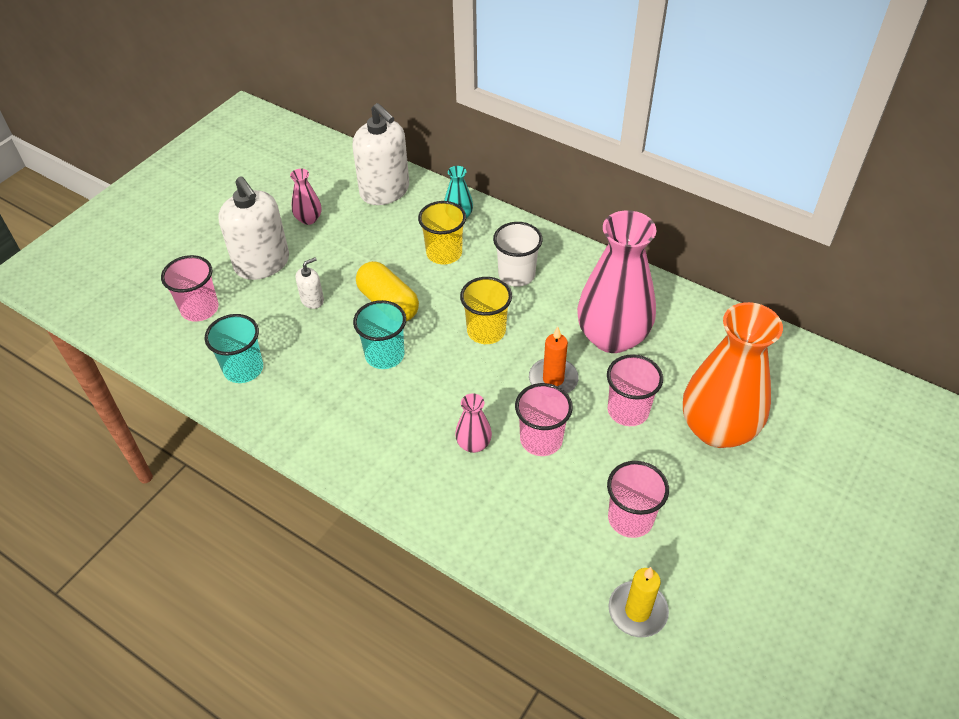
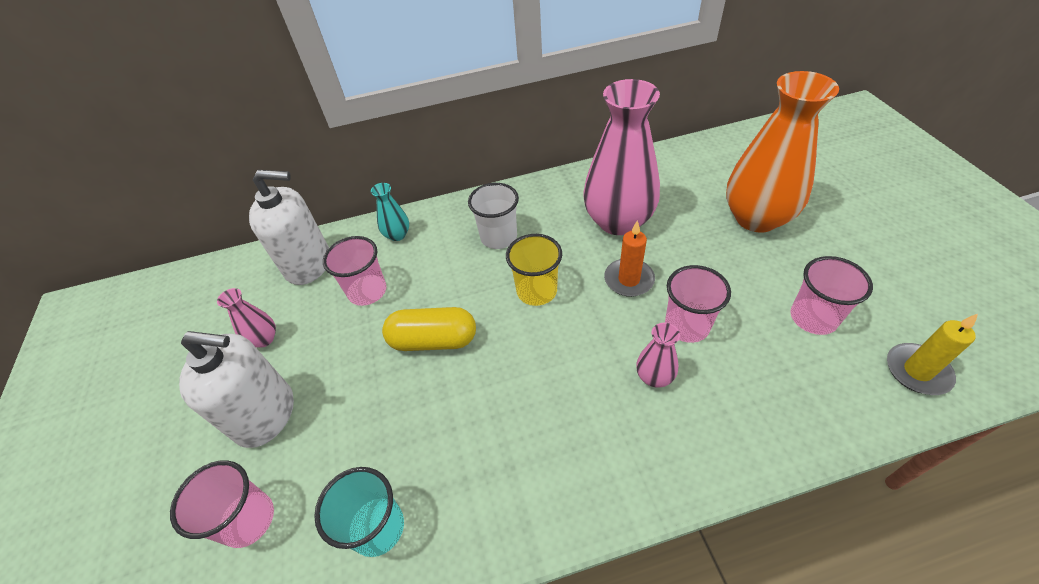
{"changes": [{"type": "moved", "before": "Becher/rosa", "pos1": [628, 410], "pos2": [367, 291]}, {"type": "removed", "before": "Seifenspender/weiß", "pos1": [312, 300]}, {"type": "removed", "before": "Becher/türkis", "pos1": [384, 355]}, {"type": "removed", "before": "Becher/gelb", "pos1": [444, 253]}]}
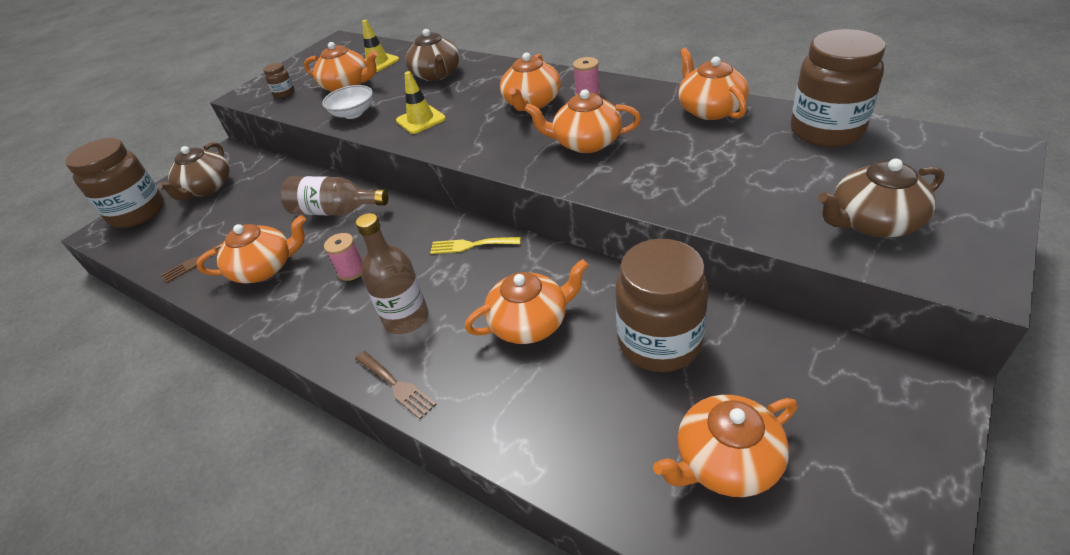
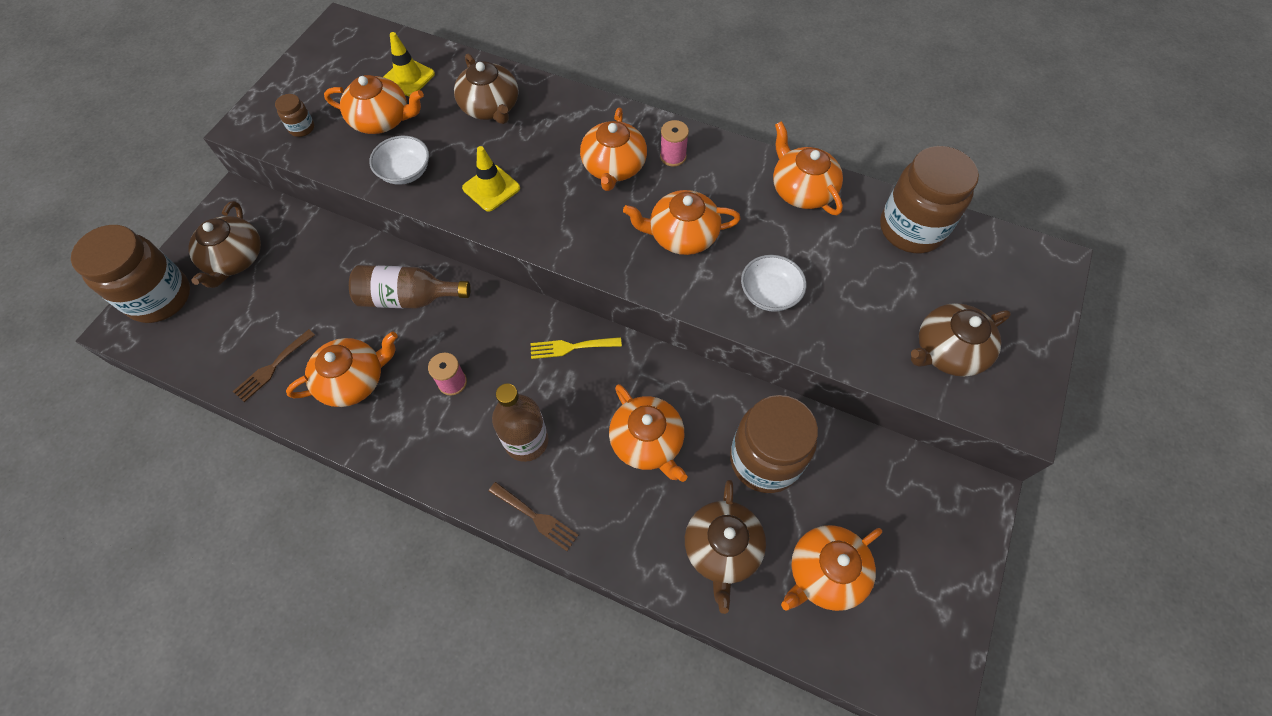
{"changes": [{"type": "turned", "before": "Teekanne/orange", "pos1": [530, 322], "pos2": [647, 442], "turn": 90}, {"type": "added", "after": "Teekanne/braun", "pos2": [722, 549]}, {"type": "added", "after": "Schüssel/weiß", "pos2": [769, 293]}]}
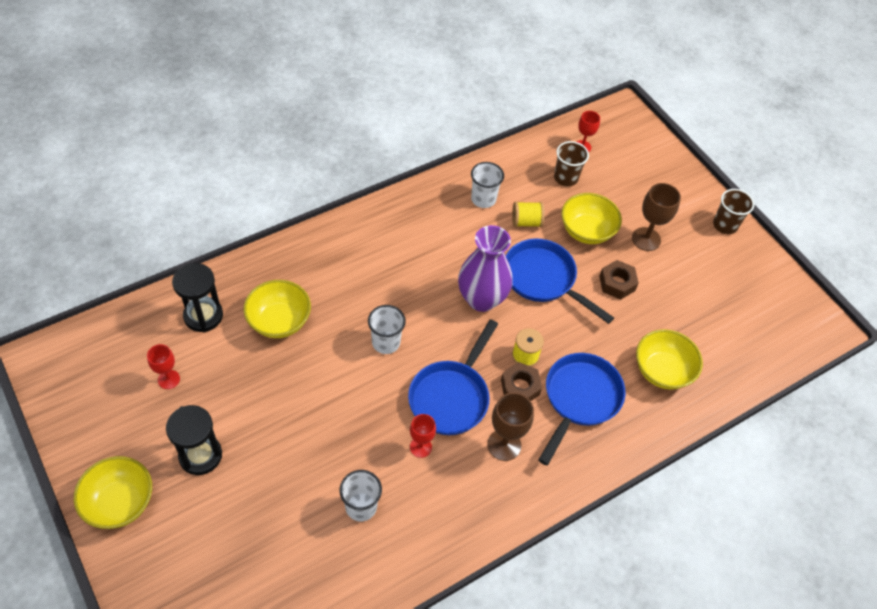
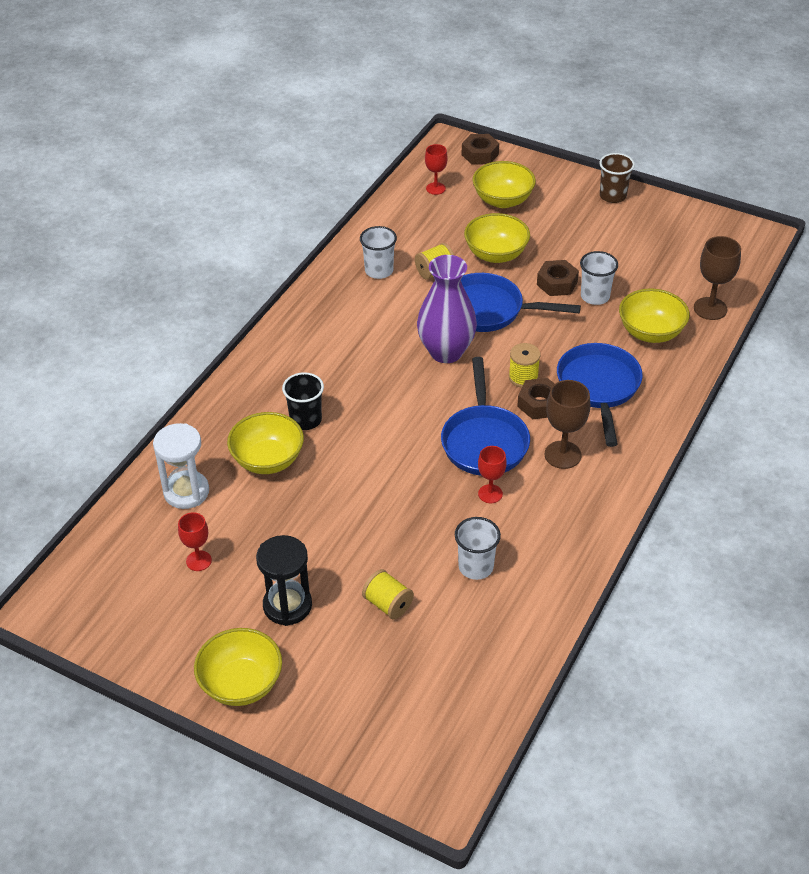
{"changes": [{"type": "recoloured", "before": "Sanduhr/schwarz", "after": "Sanduhr/weiß", "pos1": [203, 316], "pos2": [186, 492]}, {"type": "added", "after": "Becher/schwarz", "pos2": [305, 420]}, {"type": "added", "after": "Garnrolle/gelb", "pos2": [388, 604]}, {"type": "added", "after": "Sechskantmutter/braun", "pos2": [480, 154]}, {"type": "added", "after": "Schüssel/gelb", "pos2": [502, 200]}, {"type": "moved", "before": "Becher/weiß", "pos1": [386, 342], "pos2": [595, 296]}, {"type": "moved", "before": "Kelch/braun", "pos1": [646, 239], "pos2": [710, 308]}, {"type": "removed", "before": "Becher/braun", "pos1": [566, 178]}]}
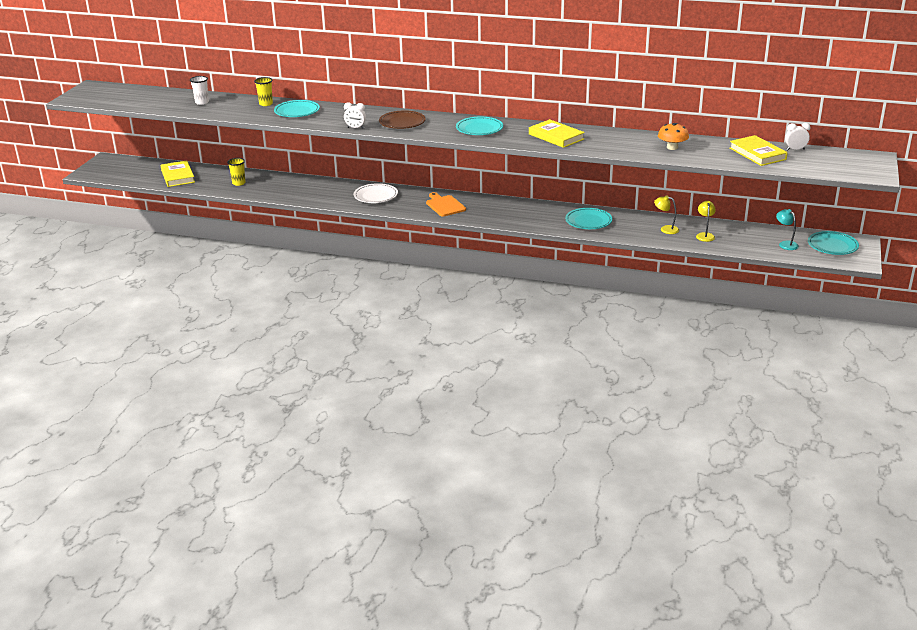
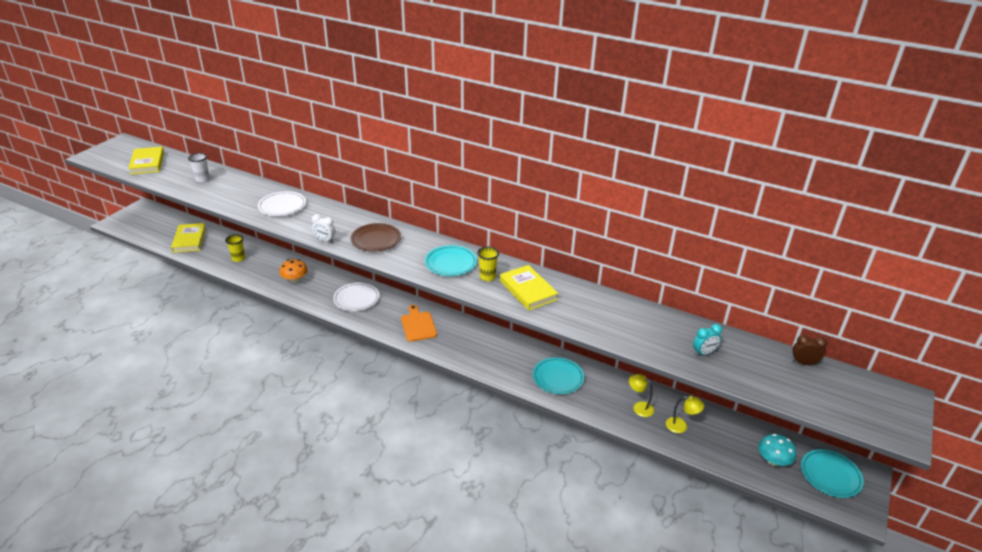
{"changes": [{"type": "moved", "before": "Buch/gelb", "pos1": [757, 154], "pos2": [147, 163]}, {"type": "recoloured", "before": "Teller/türkis", "after": "Teller/weiß", "pos1": [297, 112], "pos2": [282, 206]}, {"type": "moved", "before": "Pilz/orange", "pos1": [672, 147], "pos2": [295, 280]}, {"type": "moved", "before": "Becher/gelb", "pos1": [266, 104], "pos2": [487, 277]}, {"type": "turned", "before": "Lampe/gelb", "pos1": [705, 235], "pos2": [681, 426], "turn": 90}, {"type": "added", "after": "Wecker/türkis", "pos2": [703, 353]}, {"type": "replaced", "before": "Lampe/türkis", "after": "Pilz/türkis", "pos1": [785, 244], "pos2": [773, 460]}, {"type": "recoloured", "before": "Wecker/weiß", "after": "Wecker/braun", "pos1": [795, 149], "pos2": [803, 363]}]}
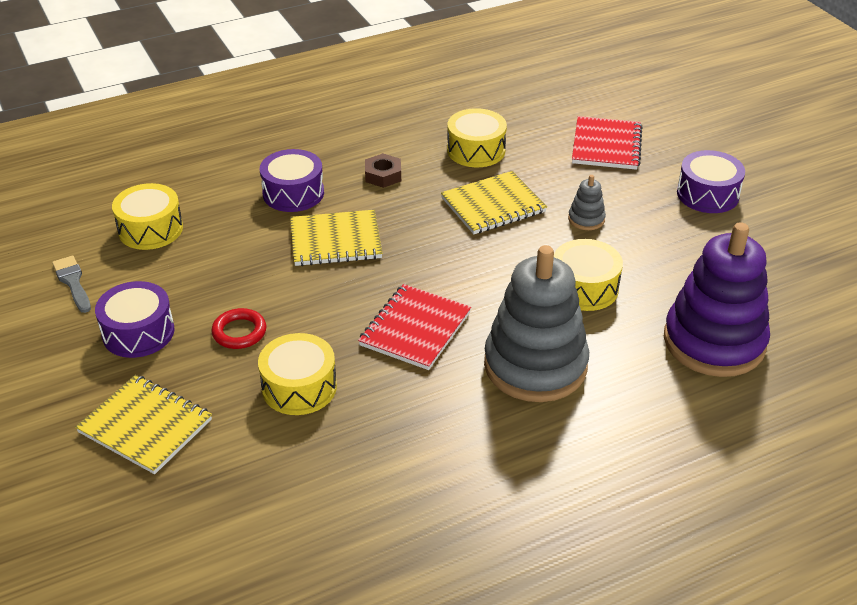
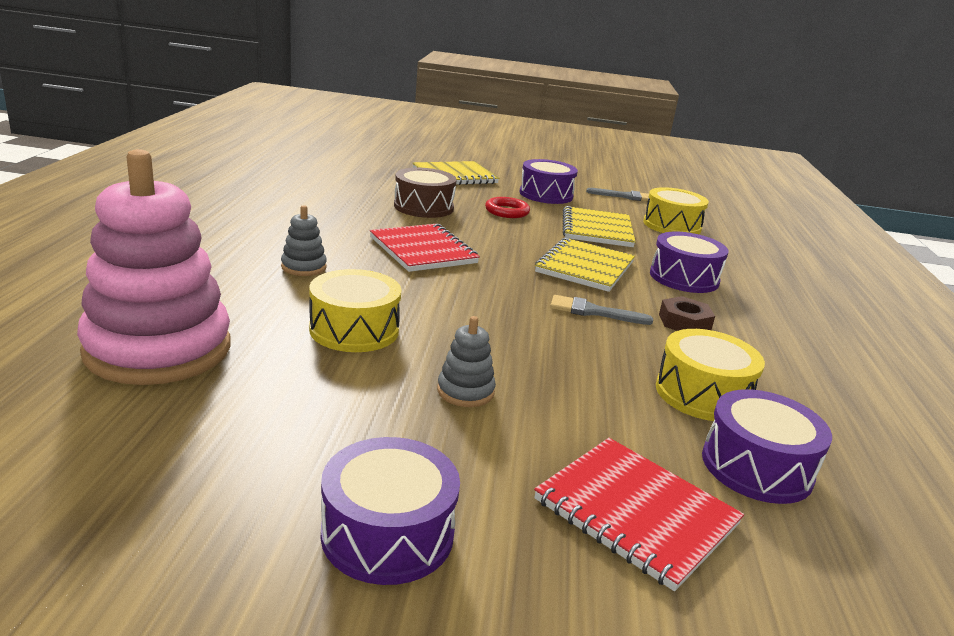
{"changes": [{"type": "recoloured", "before": "Stapelspielzeug/lila", "after": "Stapelspielzeug/rosa", "pos1": [714, 342], "pos2": [158, 349]}, {"type": "resized", "before": "Stapelspielzeug/grau", "pos1": [535, 365], "pos2": [303, 267], "scale": 0.41}, {"type": "recoloured", "before": "Trommel/gelb", "after": "Trommel/braun", "pos1": [299, 387], "pos2": [423, 207]}, {"type": "added", "after": "Pinsel/grau", "pos2": [593, 312]}, {"type": "moved", "before": "Notizbuch/gelb", "pos1": [493, 205], "pos2": [597, 229]}, {"type": "added", "after": "Trommel/lila", "pos2": [756, 467]}]}
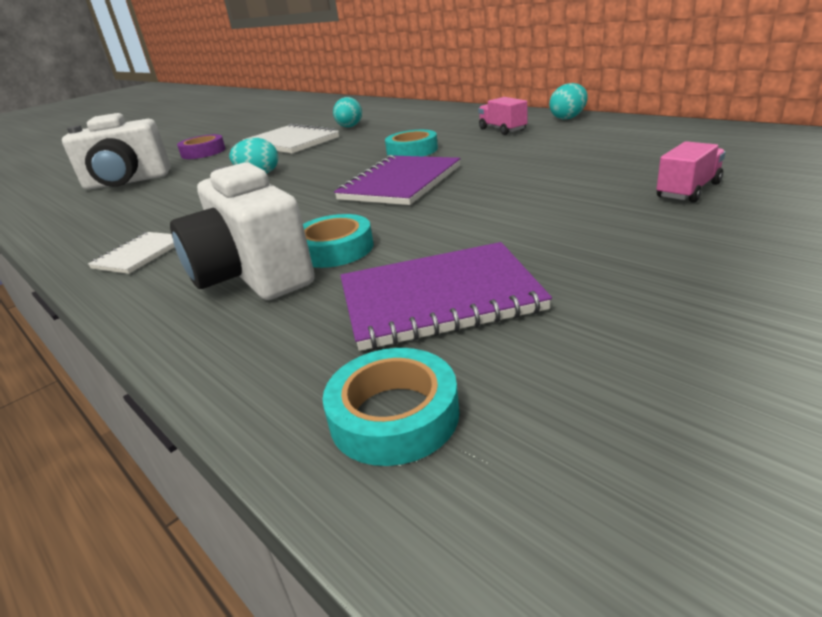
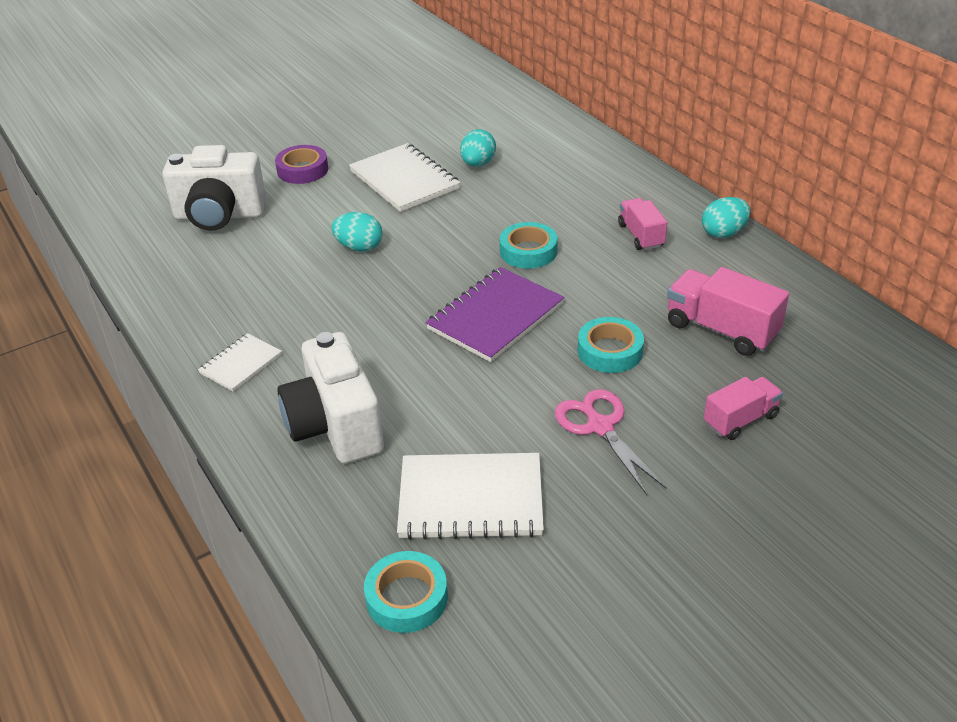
{"changes": [{"type": "recoloured", "before": "Notizbuch/lila", "after": "Notizbuch/weiß", "pos1": [439, 298], "pos2": [471, 499]}, {"type": "added", "after": "Schere/rosa", "pos2": [600, 426]}, {"type": "moved", "before": "Klebeband/türkis", "pos1": [335, 249], "pos2": [610, 351]}, {"type": "added", "after": "Lastwagen/rosa", "pos2": [721, 330]}]}
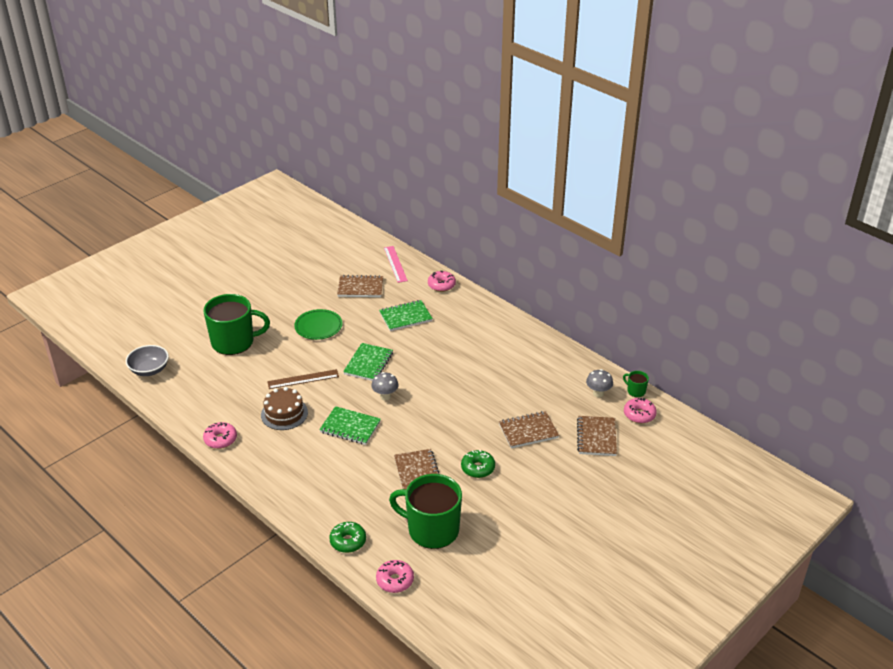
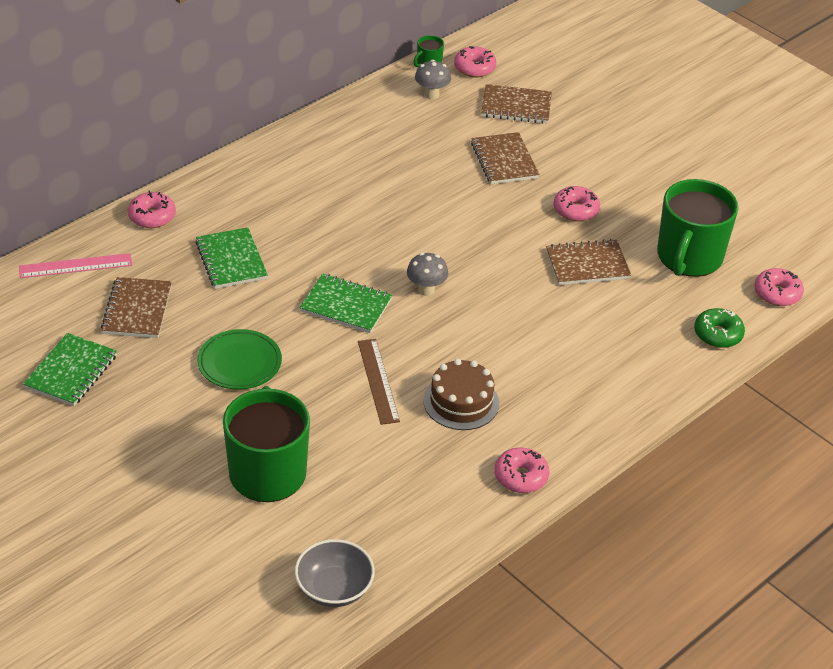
{"changes": [{"type": "moved", "before": "Notizbuch/grün", "pos1": [350, 427], "pos2": [71, 372]}, {"type": "recoloured", "before": "Donut/grün", "after": "Donut/rosa", "pos1": [478, 468], "pos2": [575, 210]}]}
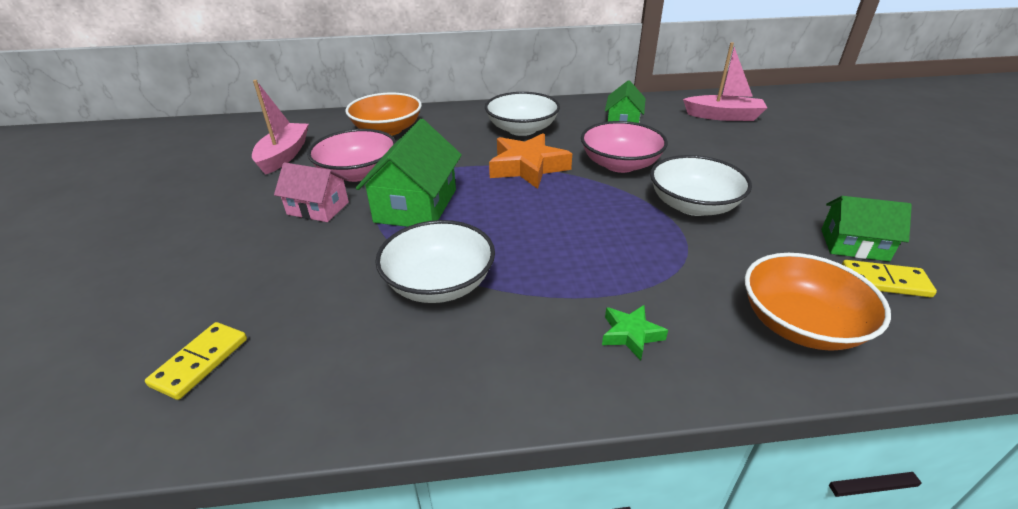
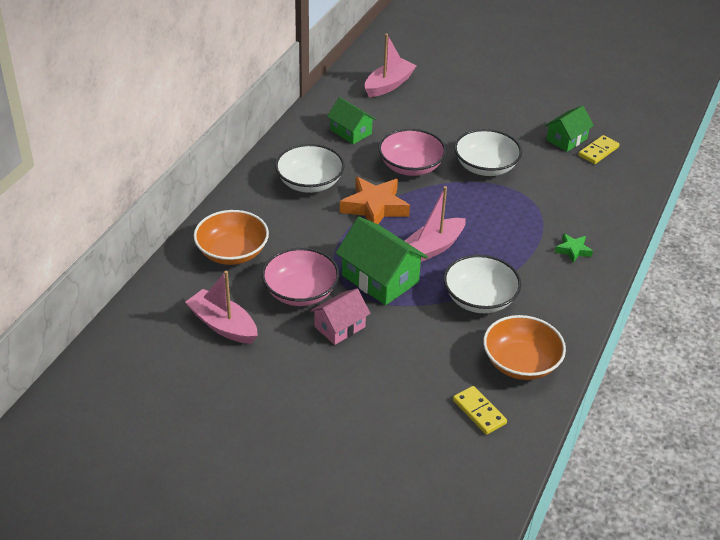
{"changes": [{"type": "added", "after": "Boot/rosa", "pos2": [433, 248]}, {"type": "moved", "before": "Schüssel/orange", "pos1": [800, 324], "pos2": [521, 363]}]}
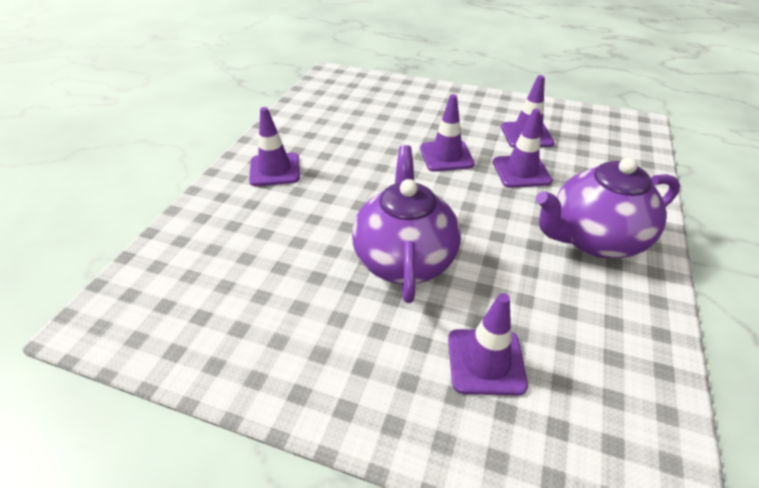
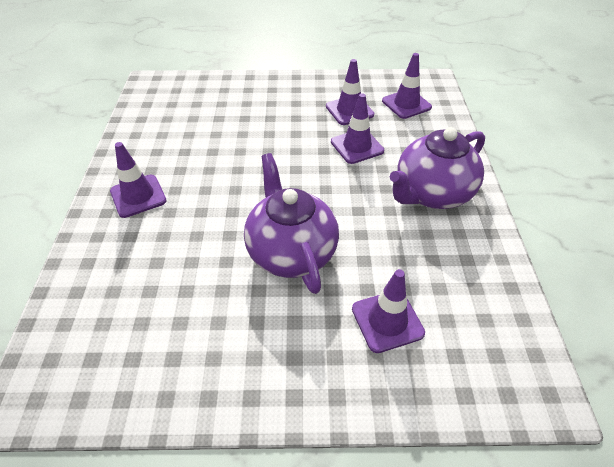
{"changes": [{"type": "moved", "before": "Leitkegel/lila", "pos1": [446, 156], "pos2": [406, 104]}]}
